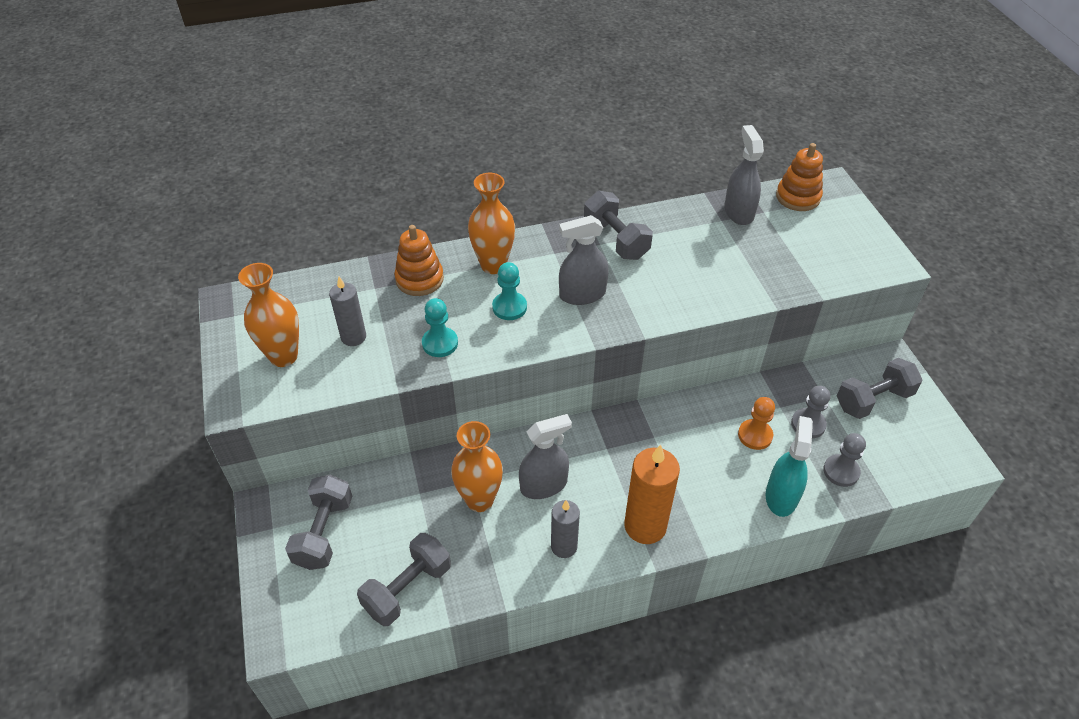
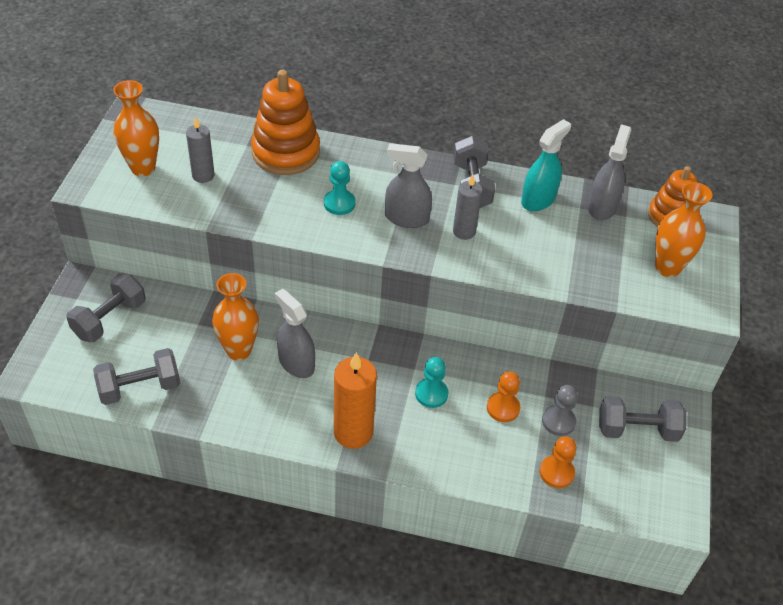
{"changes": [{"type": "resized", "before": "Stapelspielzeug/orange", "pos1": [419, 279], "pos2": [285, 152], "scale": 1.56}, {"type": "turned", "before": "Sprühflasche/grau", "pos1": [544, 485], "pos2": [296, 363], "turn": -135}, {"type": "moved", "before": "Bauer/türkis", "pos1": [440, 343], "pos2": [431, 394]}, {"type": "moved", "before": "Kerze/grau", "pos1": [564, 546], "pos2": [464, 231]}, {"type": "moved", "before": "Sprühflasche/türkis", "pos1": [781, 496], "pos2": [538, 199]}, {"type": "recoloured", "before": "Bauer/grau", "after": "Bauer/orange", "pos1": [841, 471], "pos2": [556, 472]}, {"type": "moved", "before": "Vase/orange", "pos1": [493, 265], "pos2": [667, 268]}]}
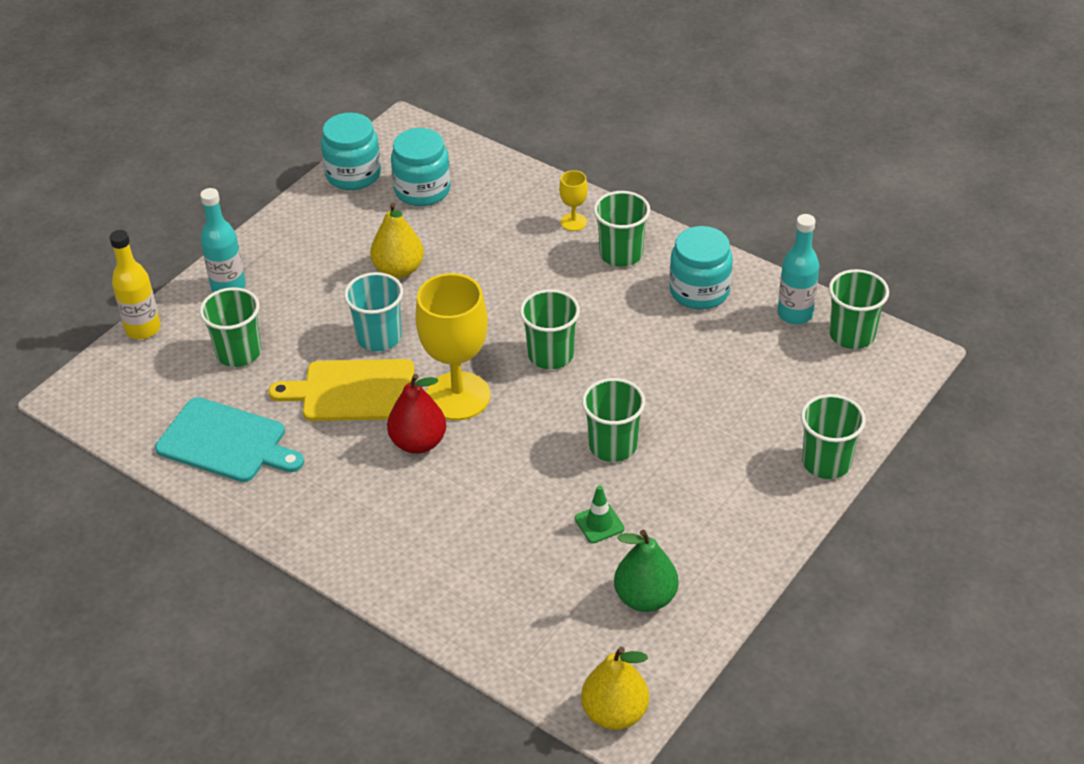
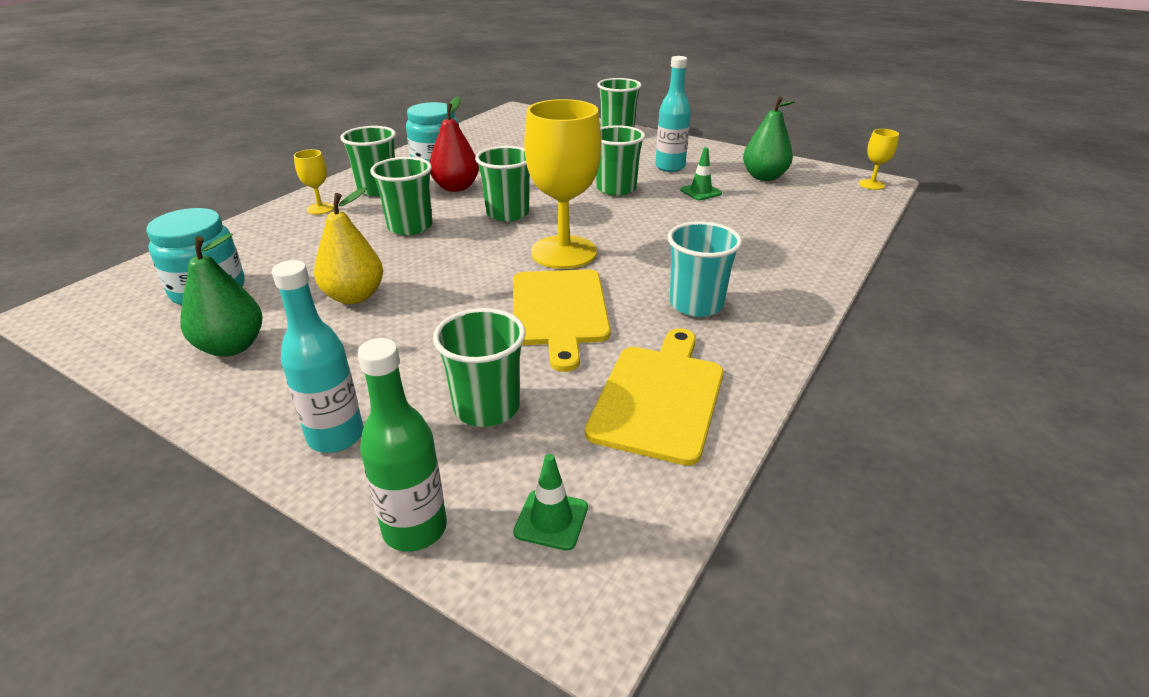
{"changes": [{"type": "added", "after": "Birne/grün", "pos2": [231, 347]}, {"type": "recoloured", "before": "Flasche/gelb", "after": "Flasche/grün", "pos1": [143, 329], "pos2": [415, 529]}, {"type": "moved", "before": "Becher/grün", "pos1": [852, 335], "pos2": [410, 226]}, {"type": "moved", "before": "Birne/rot", "pos1": [418, 442], "pos2": [456, 187]}, {"type": "added", "after": "Leitkegel/grün", "pos2": [551, 520]}, {"type": "recoloured", "before": "Schneidebrett/türkis", "after": "Schneidebrett/gelb", "pos1": [226, 442], "pos2": [659, 397]}, {"type": "moved", "before": "Flasche/türkis", "pos1": [795, 314], "pos2": [670, 167]}, {"type": "moved", "before": "Becher/türkis", "pos1": [379, 337], "pos2": [696, 304]}, {"type": "replaced", "before": "Birne/gelb", "after": "Kelch/gelb", "pos1": [614, 713], "pos2": [871, 184]}, {"type": "removed", "before": "Einmachglas/türkis", "pos1": [353, 174]}]}
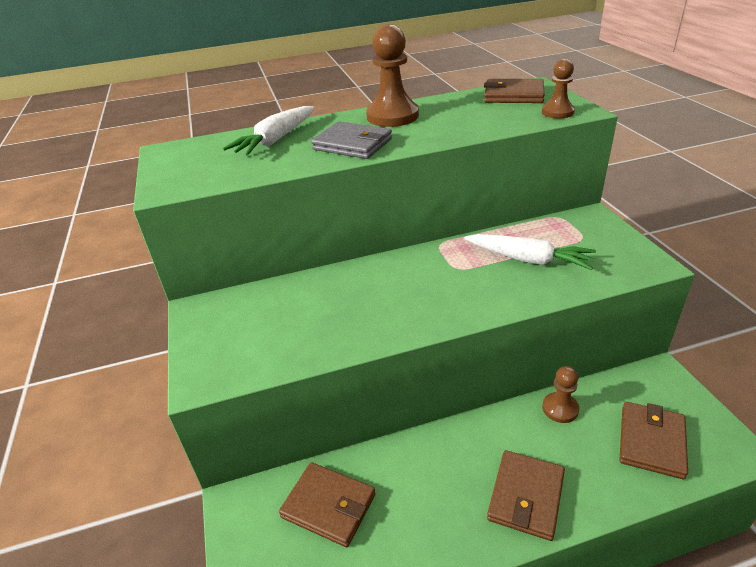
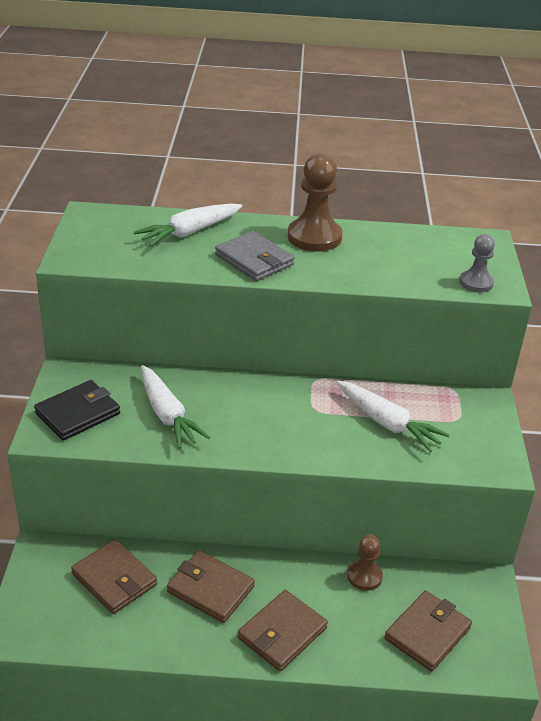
{"changes": [{"type": "added", "after": "Geldbörse/schwarz", "pos2": [78, 413]}, {"type": "added", "after": "Karotte/weiß", "pos2": [167, 415]}, {"type": "moved", "before": "Geldbörse/braun", "pos1": [513, 95], "pos2": [210, 589]}, {"type": "recoloured", "before": "Bauer/braun", "after": "Bauer/grau", "pos1": [557, 112], "pos2": [476, 283]}]}
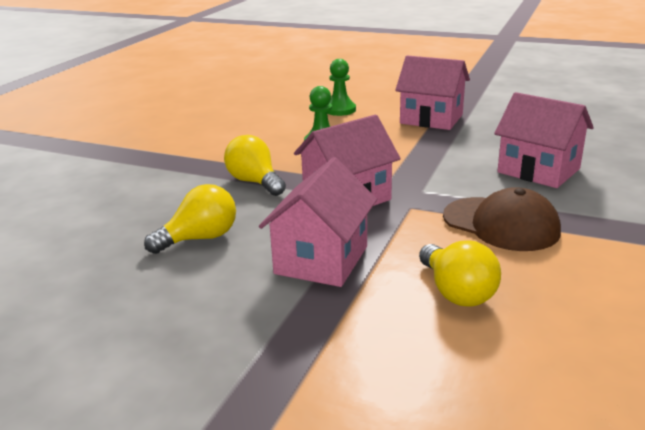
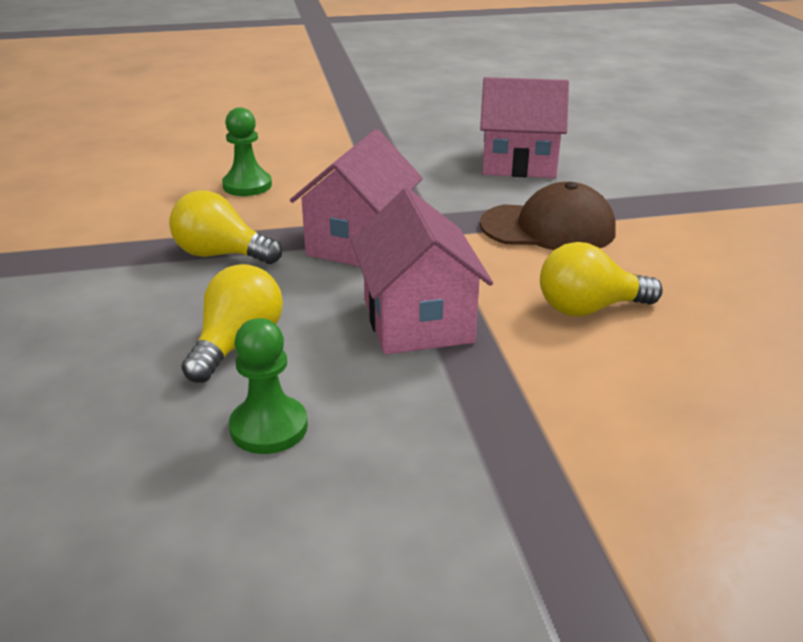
{"changes": [{"type": "moved", "before": "Bauer/grün", "pos1": [340, 110], "pos2": [269, 427]}, {"type": "turned", "before": "Glühbirne/gelb", "pos1": [456, 292], "pos2": [588, 308], "turn": 135}, {"type": "removed", "before": "Haus/rosa", "pos1": [431, 119]}]}
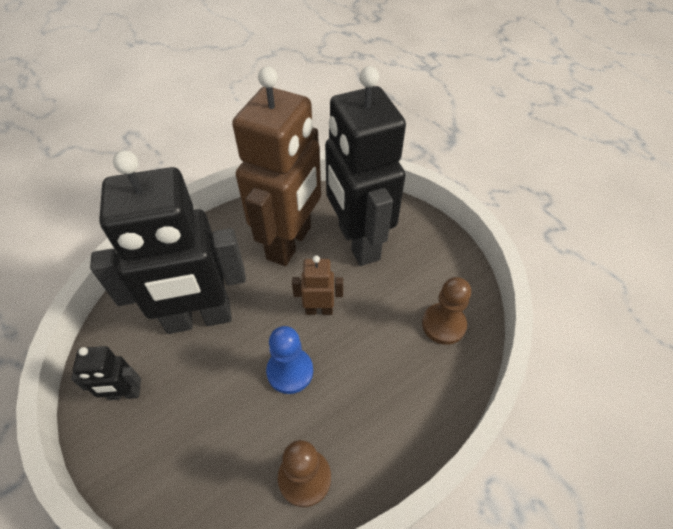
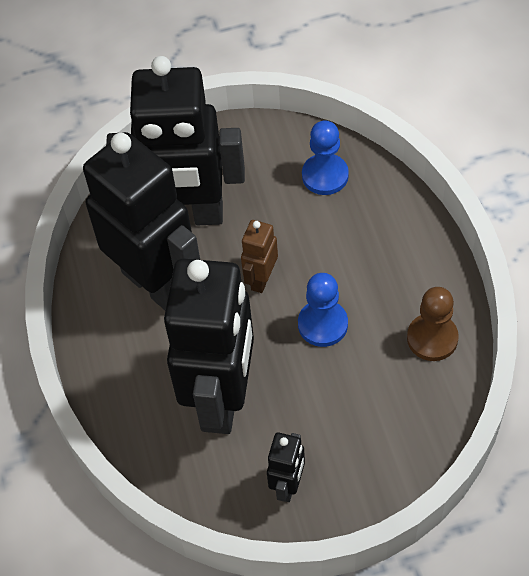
{"changes": [{"type": "recoloured", "before": "Roboter/braun", "after": "Roboter/schwarz", "pos1": [290, 243], "pos2": [156, 284]}, {"type": "recoloured", "before": "Bauer/braun", "after": "Bauer/blau", "pos1": [443, 324], "pos2": [325, 176]}]}
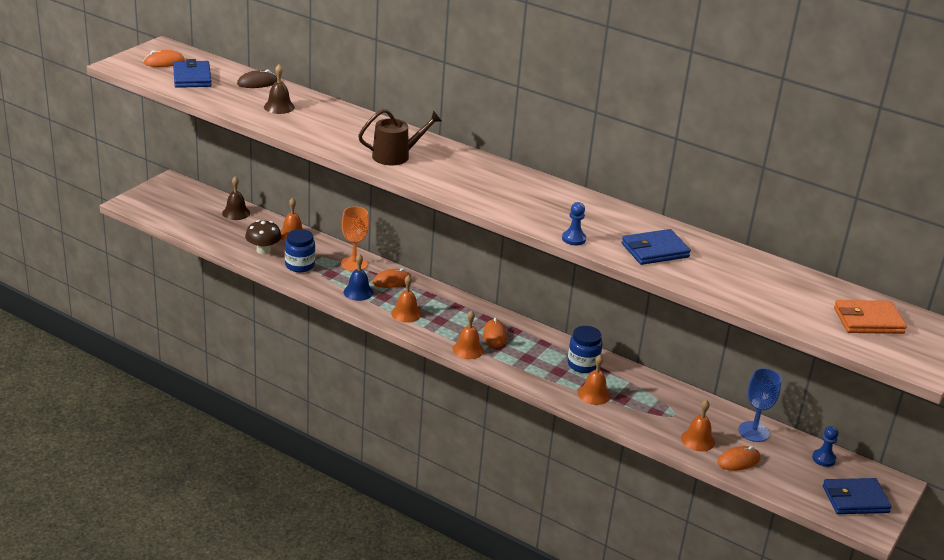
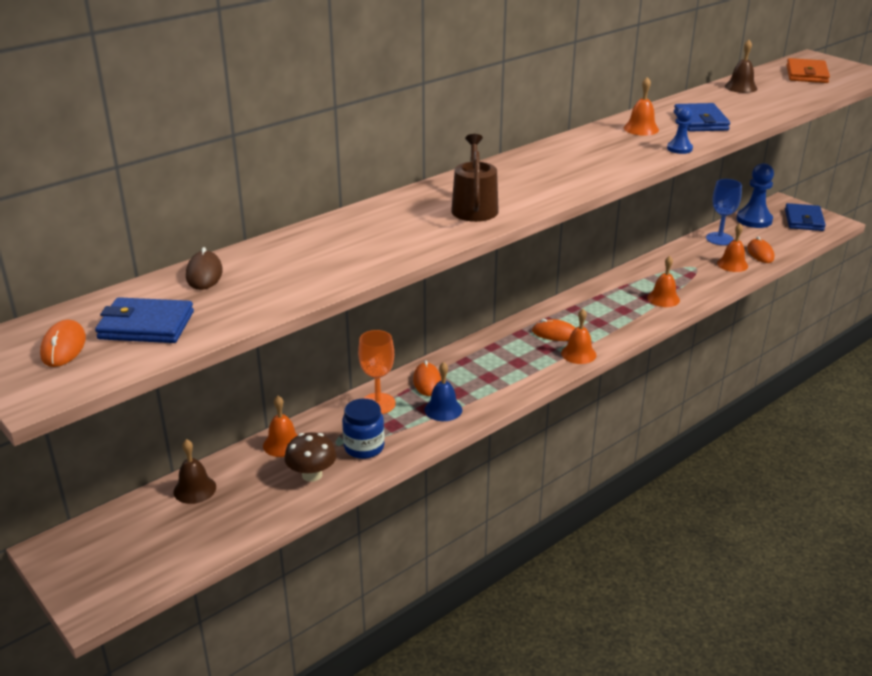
{"changes": [{"type": "moved", "before": "Glocke/orange", "pos1": [406, 313], "pos2": [641, 129]}, {"type": "moved", "before": "Glocke/braun", "pos1": [279, 107], "pos2": [741, 87]}, {"type": "resized", "before": "Bauer/blau", "pos1": [823, 459], "pos2": [754, 220], "scale": 1.82}, {"type": "removed", "before": "Einmachglas/blau", "pos1": [583, 364]}]}
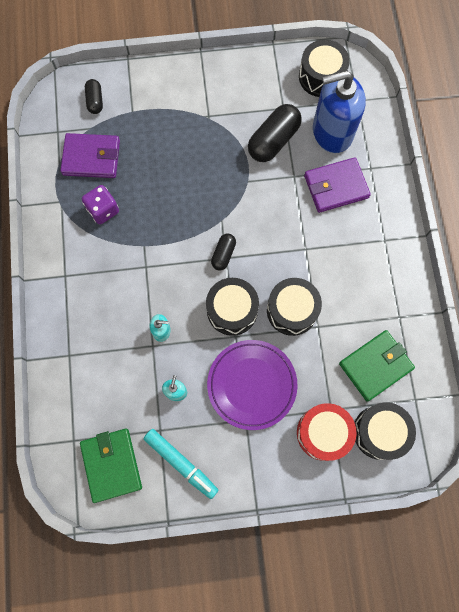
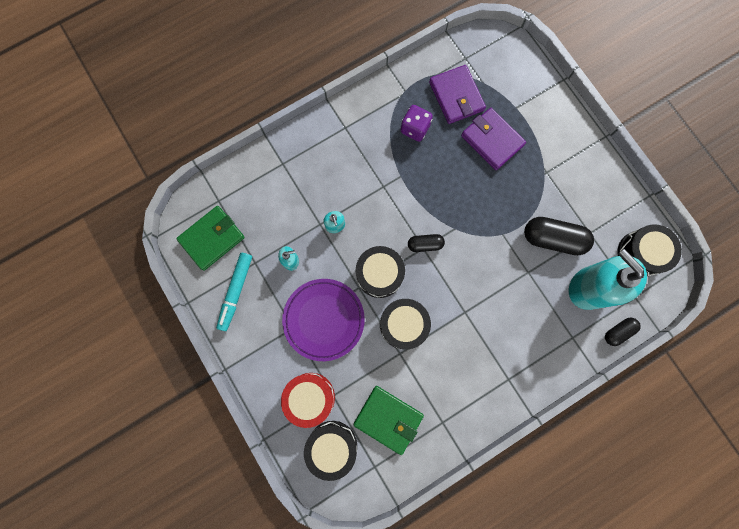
{"changes": [{"type": "moved", "before": "Geldbörse/lila", "pos1": [336, 187], "pos2": [492, 140]}, {"type": "recoloured", "before": "Seifenspender/blau", "after": "Seifenspender/türkis", "pos1": [332, 132], "pos2": [589, 287]}, {"type": "moved", "before": "Kapsel/schwarz", "pos1": [95, 101], "pos2": [618, 332]}]}
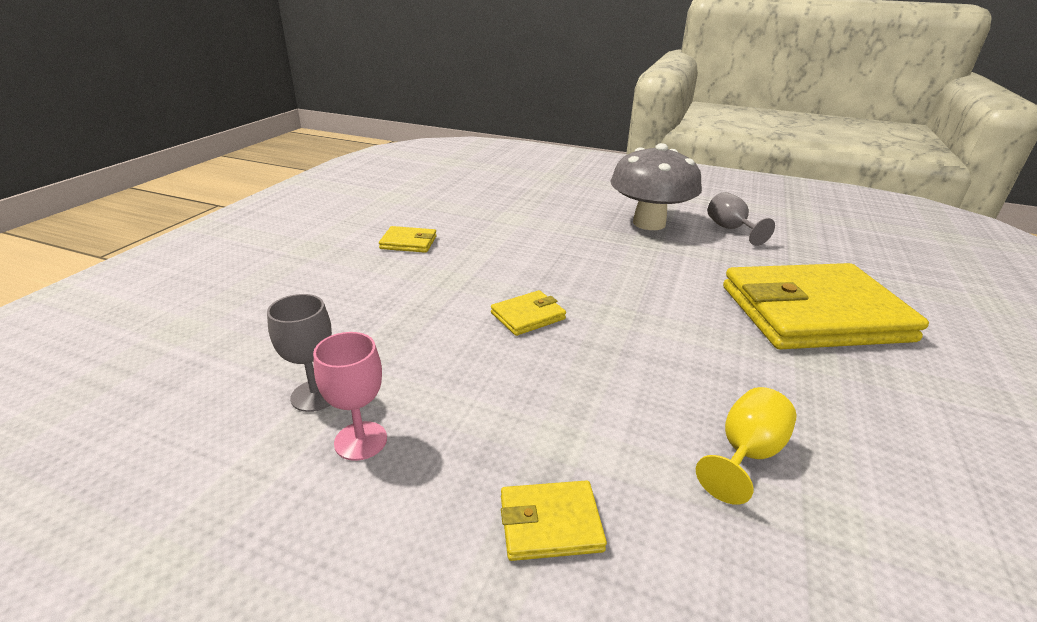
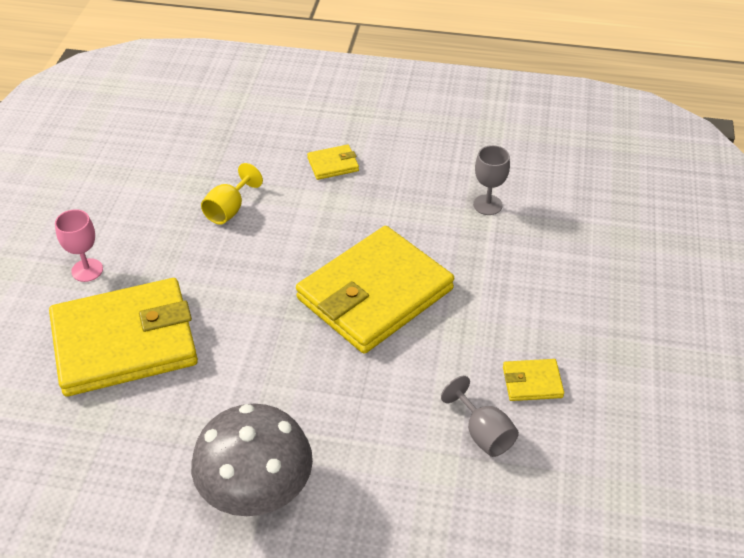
{"changes": [{"type": "moved", "before": "Kelch/rosa", "pos1": [360, 441], "pos2": [87, 270]}, {"type": "resized", "before": "Geldbörse/gelb", "pos1": [528, 316], "pos2": [375, 294], "scale": 2.5}, {"type": "moved", "before": "Kelch/grau", "pos1": [730, 229], "pos2": [483, 433]}]}
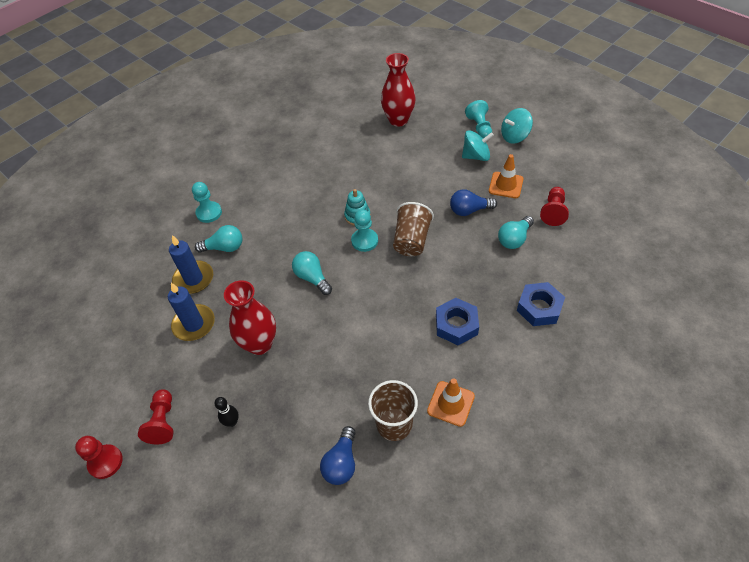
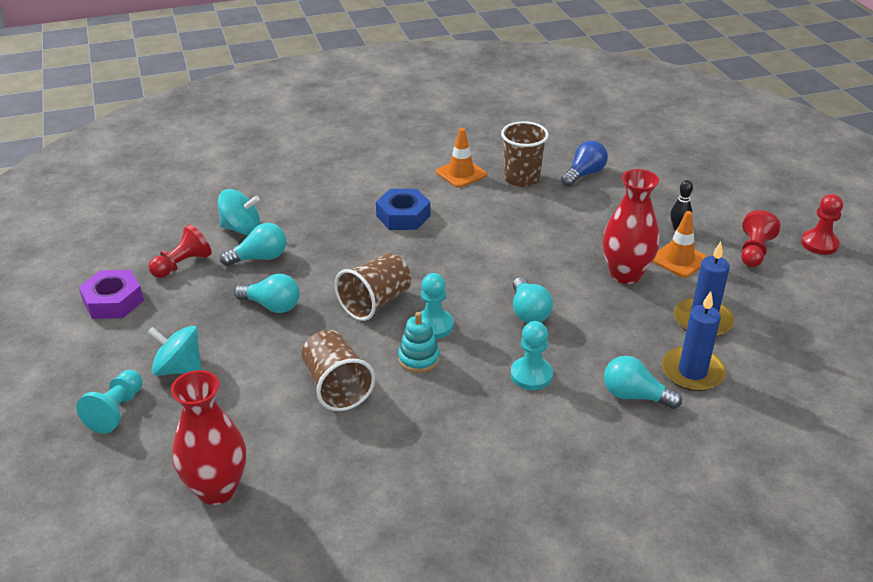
{"changes": [{"type": "added", "after": "Sechskantmutter/lila", "pos2": [113, 301]}, {"type": "moved", "before": "Kreisel/türkis", "pos1": [514, 136], "pos2": [241, 228]}, {"type": "recoloured", "before": "Glühbirne/blau", "after": "Glühbirne/türkis", "pos1": [469, 210], "pos2": [272, 305]}, {"type": "added", "after": "Becher/braun", "pos2": [336, 387]}, {"type": "moved", "before": "Bauer/türkis", "pos1": [209, 213], "pos2": [531, 375]}, {"type": "moved", "before": "Leitkegel/orange", "pos1": [506, 185], "pos2": [679, 259]}, {"type": "removed", "before": "Sechskantmutter/blau", "pos1": [539, 308]}]}
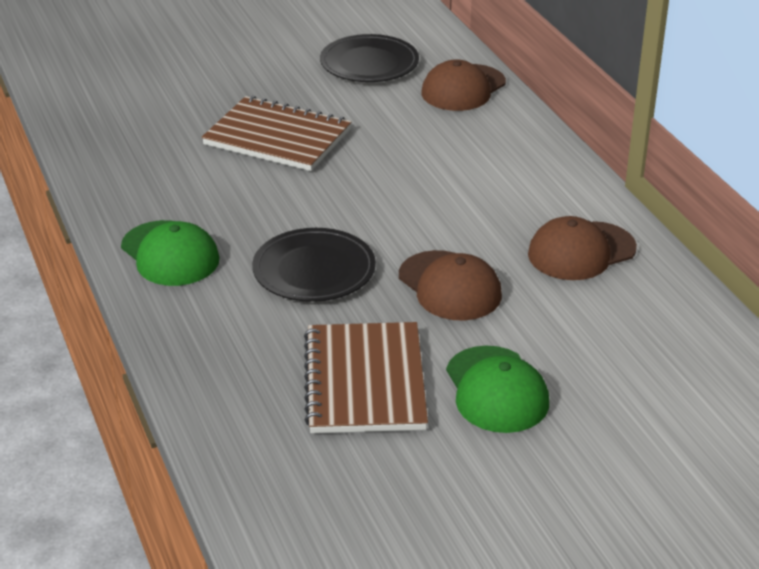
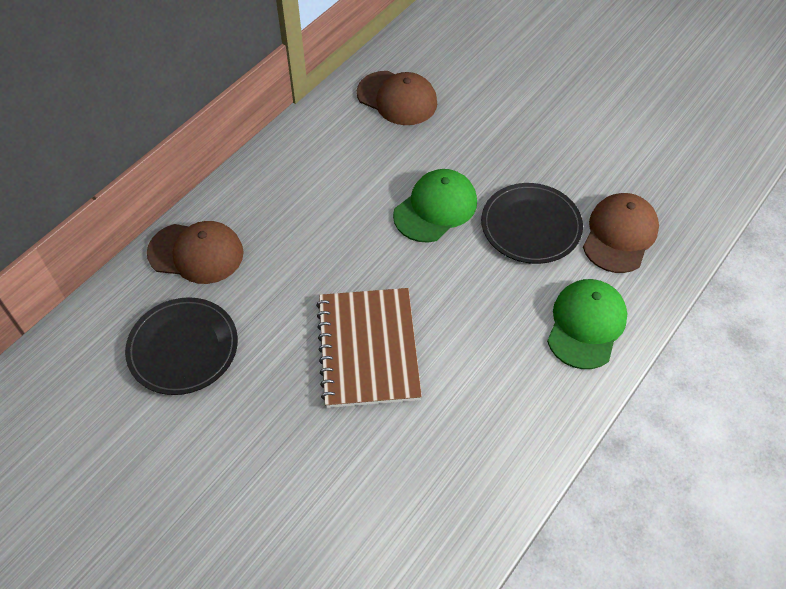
{"changes": [{"type": "moved", "before": "Kappe/grün", "pos1": [496, 390], "pos2": [435, 208]}, {"type": "moved", "before": "Kappe/braun", "pos1": [450, 286], "pos2": [620, 235]}, {"type": "removed", "before": "Notizbuch/braun", "pos1": [365, 381]}]}
